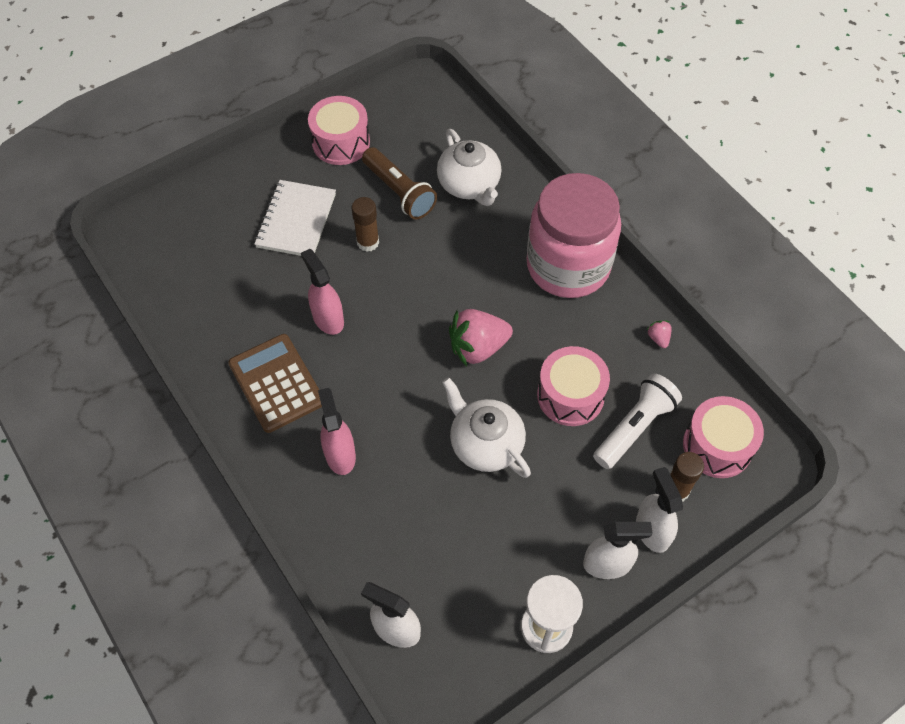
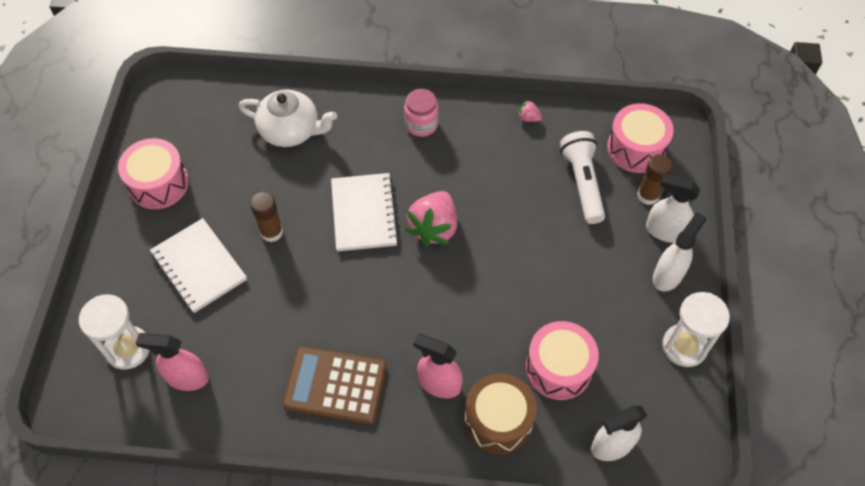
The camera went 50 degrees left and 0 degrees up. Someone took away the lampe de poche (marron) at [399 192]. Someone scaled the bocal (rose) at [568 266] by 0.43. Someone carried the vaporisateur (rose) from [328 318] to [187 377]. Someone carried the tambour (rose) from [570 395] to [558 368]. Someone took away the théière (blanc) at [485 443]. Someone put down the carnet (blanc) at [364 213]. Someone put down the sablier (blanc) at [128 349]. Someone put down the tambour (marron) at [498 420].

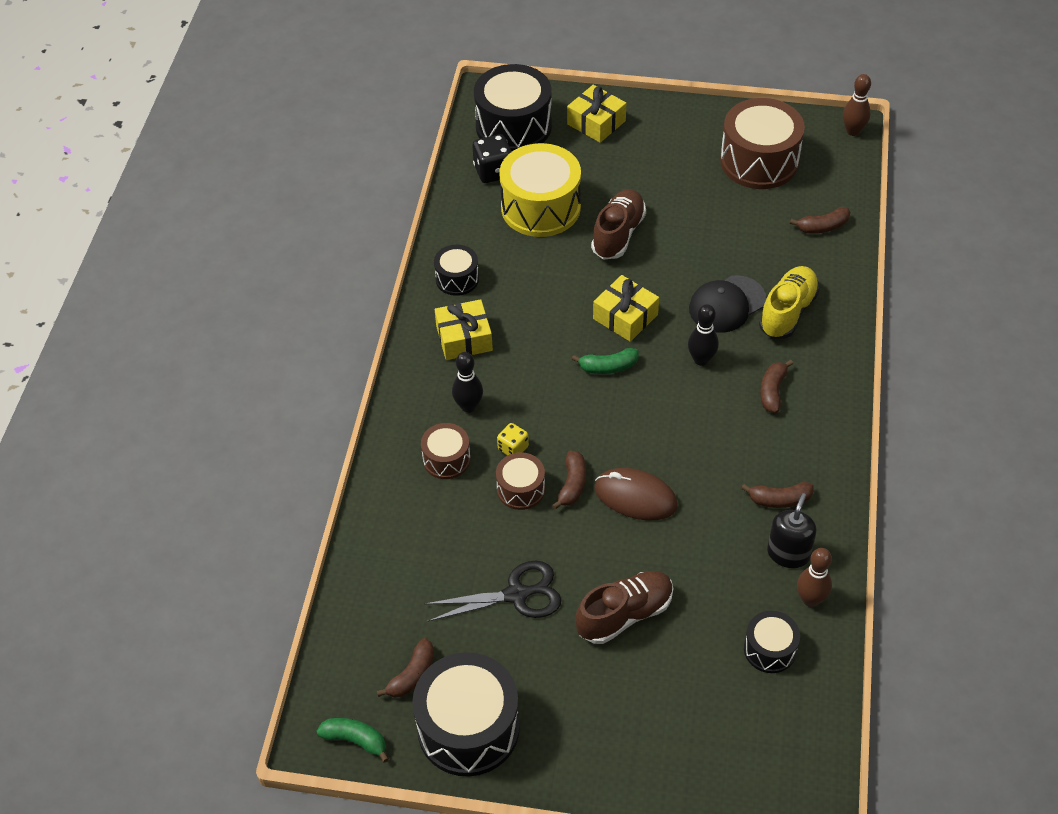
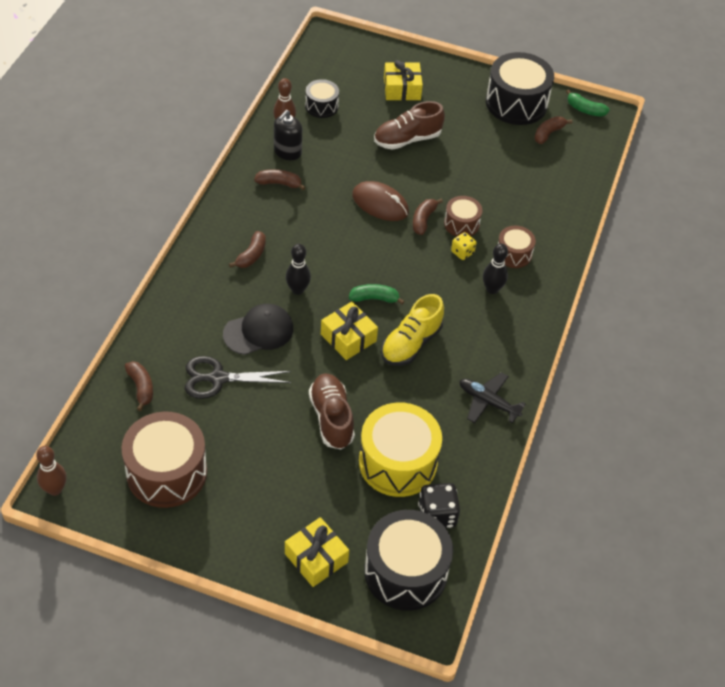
The camera went 175 degrees left and 0 degrees up. Someone rotated the chaussure (marron) at [618 234] by 135 degrees clockwise. Someone rotated the banane (marron) at [823 227] by 75 degrees clockwise. Someone swapped the tambour (noir) at [457 279] for the avion (noir) at [488 402]. Someone carried the chaussure (jaune) from [787 312] to [411 343]. Someone carried the cadeau (jaune) from [464 338] to [402 89]. Someone carried the ciseaux (noir) from [516 594] to [218 378].

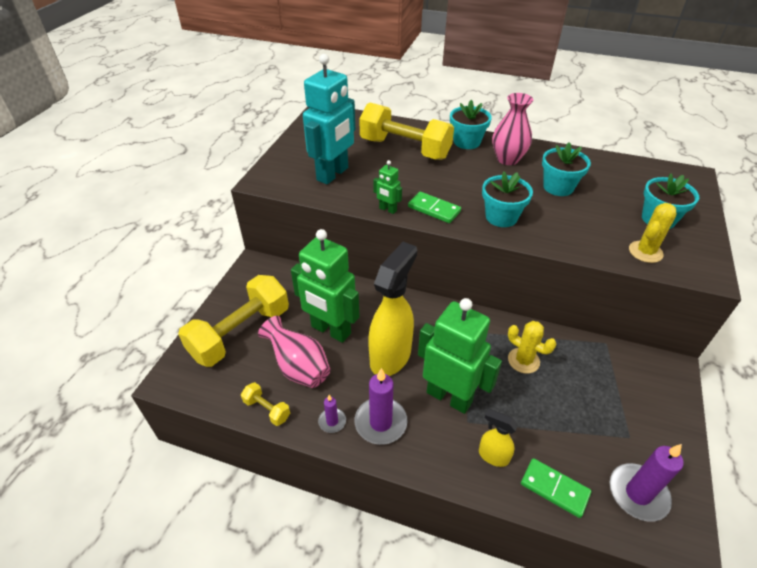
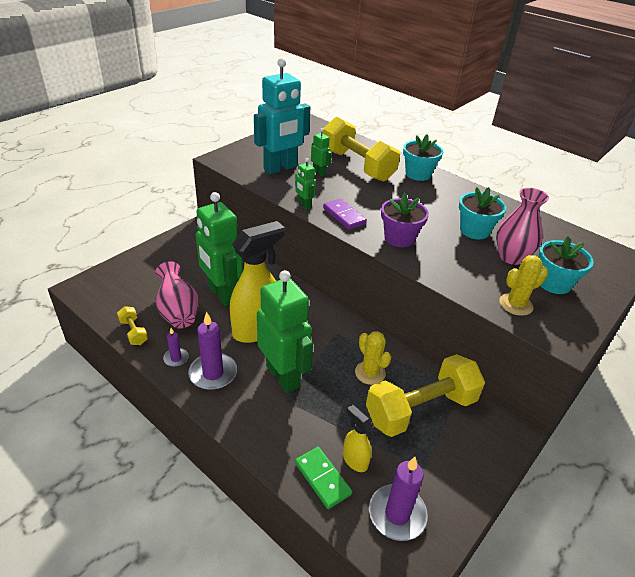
The camera went 20 degrees right and 5 degrees down. Someone carried the vase (rose) from [507 159] to [511 257]. Someone repainted the pot de fleurs (turquoise) at [501 217], which became the pot de fleurs (violet) at [399 238]. Someone repainted the domino (vert) at [434 209], which became the domino (violet) at [344 216]. Someone carried the haltère (jaune) from [240 333] to [421 409]. Someone carried the vaporisateur (jaune) from [493 456] to [354 460]. Someone put down the robot (vert) at [319 173].

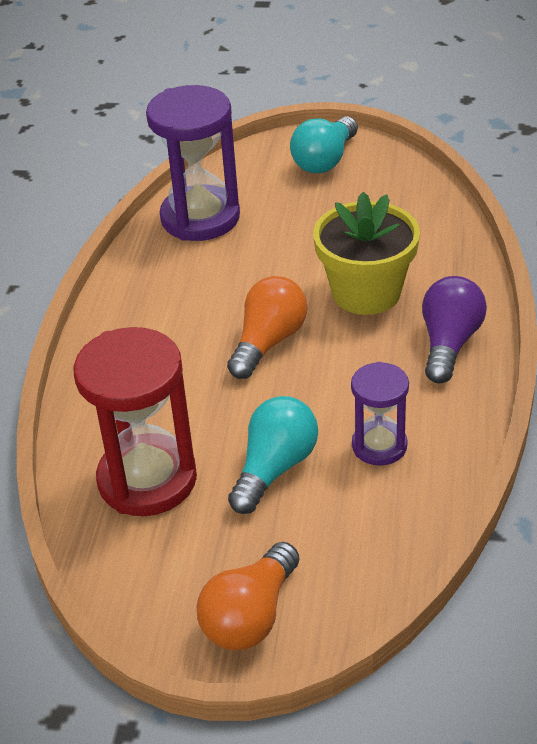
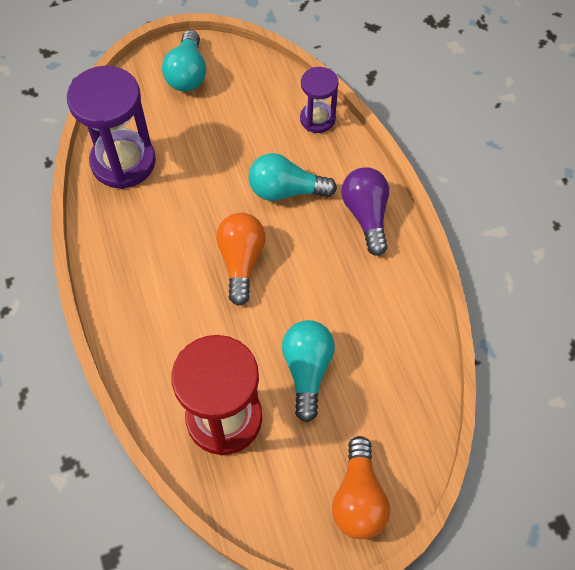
The camera went 30 degrees left and 20 degrees up. Someone swapped the pot de fleurs (jaune) at [366 293] for the ampoule (turquoise) at [286 190]. Someone carried the sablier (violet) from [379 446] to [317 119].

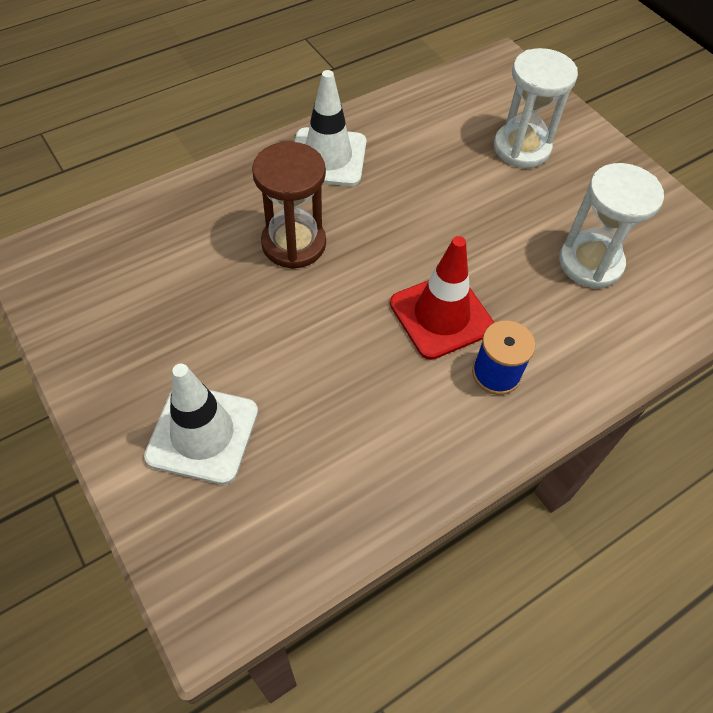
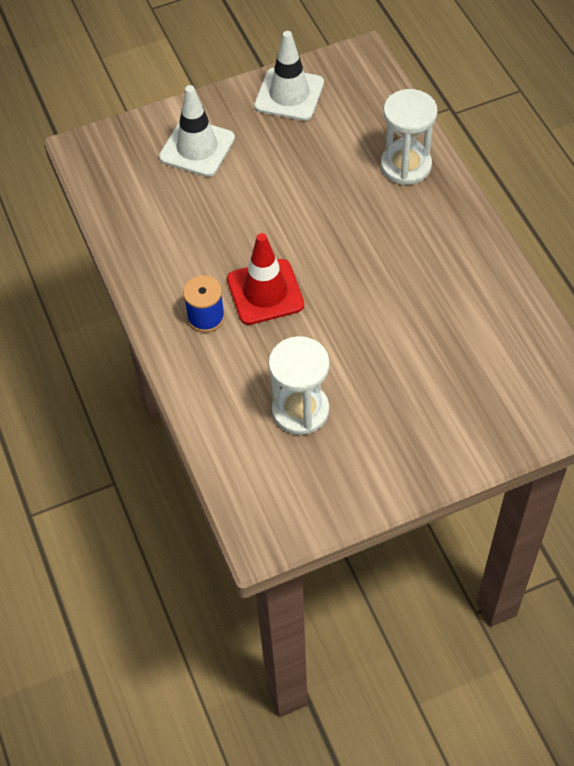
The camera went 105 degrees right and 0 degrees up. Someone carried the sablier (blanc) from [521 148] to [406 165]. Someone carried the cône de chantier (blanc) from [328 157] to [289 94]. Someone took away the sablier (marron) at [293 244].

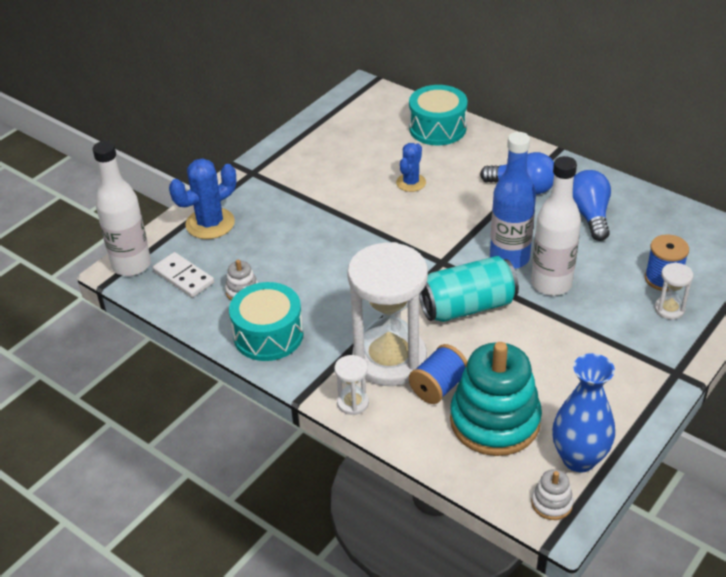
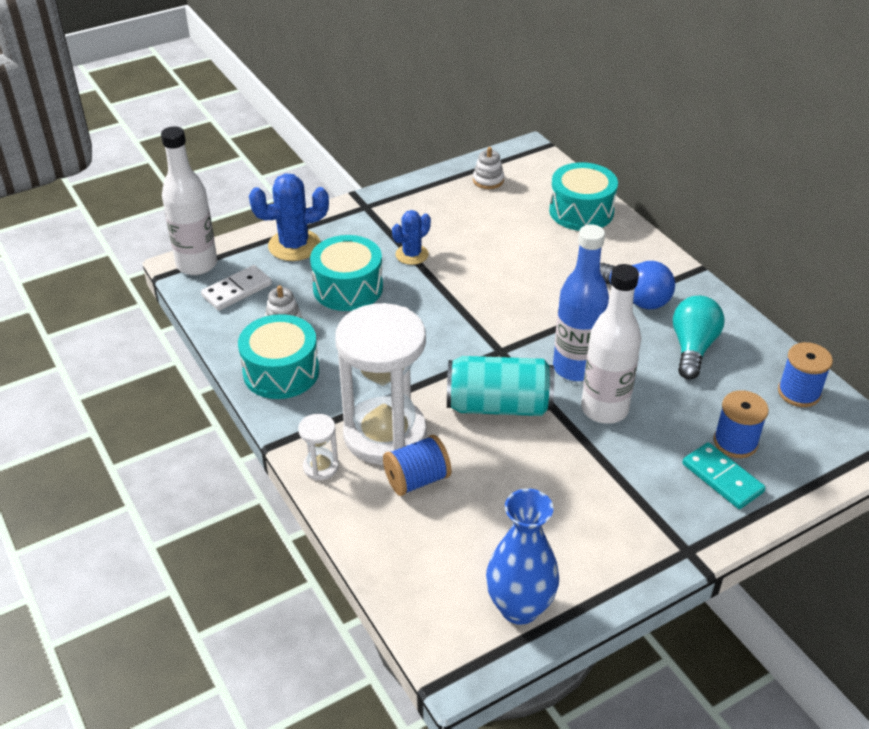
The camera went 20 degrees right and 0 degrees up. Someone carried the cactus (bleu) from [411 183] to [412 254]. Someone repainted the ampoule (bleu) at [589 215], which became the ampoule (turquoise) at [692 348]. Someone rotated the domino (blanc) at [183 277] by 75 degrees clockwise. Someone swapped the sablier (blanc) at [669 309] for the domino (turquoise) at [722 478]. Someone took away the jouet à empiler (turquoise) at [495 421]. Someone carried the jouet à empiler (blanc) from [551 503] to [488 180]. Someone put down the tambour (turquoise) at [348 288]. Someone put down the bobine (bleu) at [799 392].

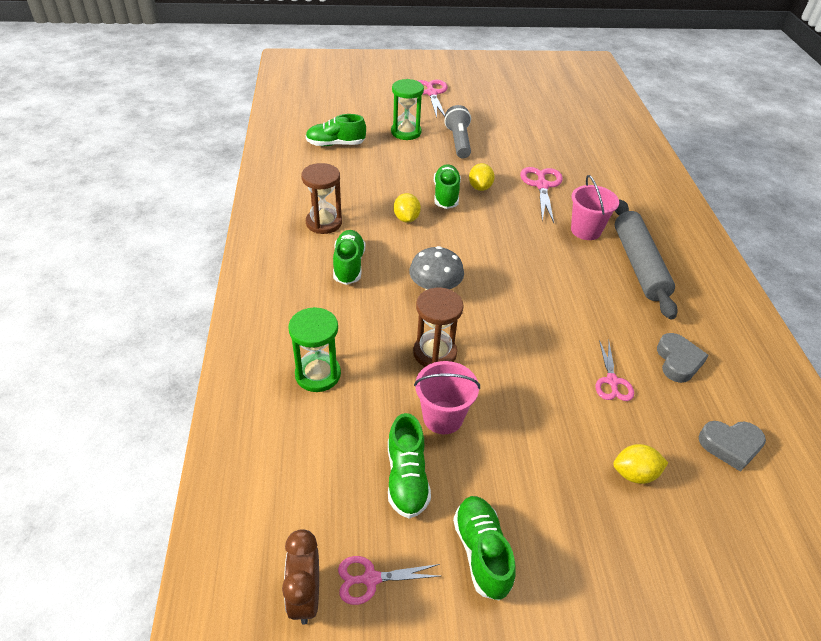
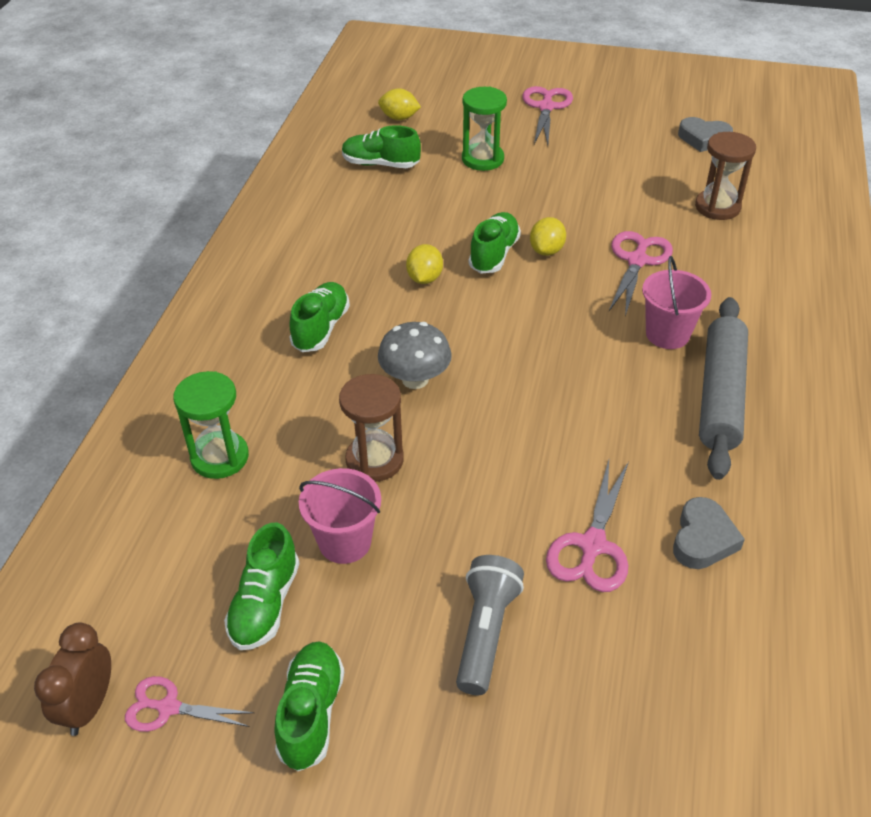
The camera went 20 degrees right and 0 degrees up. Someone carried the lampe de poche (gris) from [458 141] to [485 632]. Someone carried the sablier (marron) from [324 223] to [717 207]. Someone scaled the ciseaux (rose) at [612 381] by 1.53. Someone carried the cœur (gris) from [730 446] to [703 139]. Someone carried the citron (jaune) from [634 474] to [399 118].

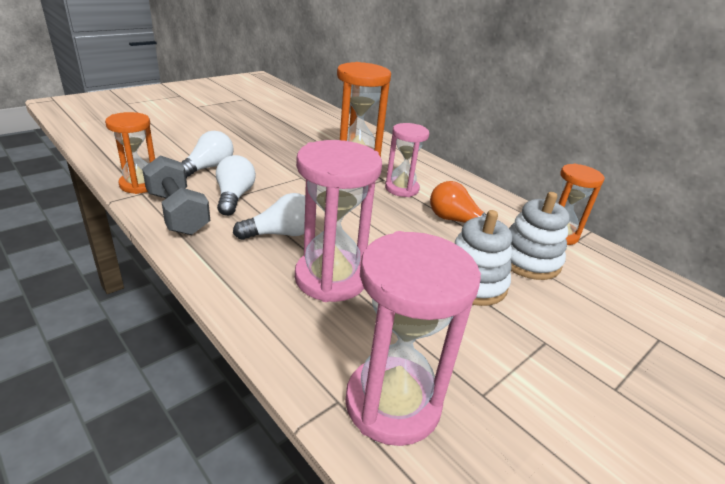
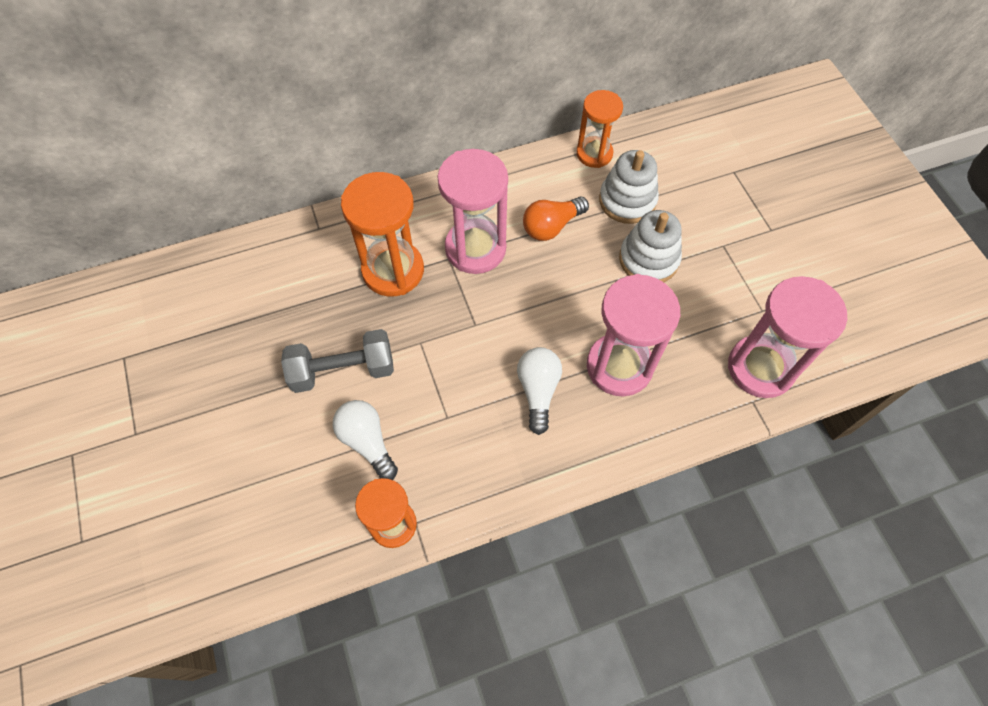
The camera went 65 degrees left and 30 degrees up. Someone scaled the sablier (rose) at [401 189] by 1.56. Someone carried the haltère (gris) from [178 213] to [343 370]. Someone took away the ampoule (blanc) at [234 197].

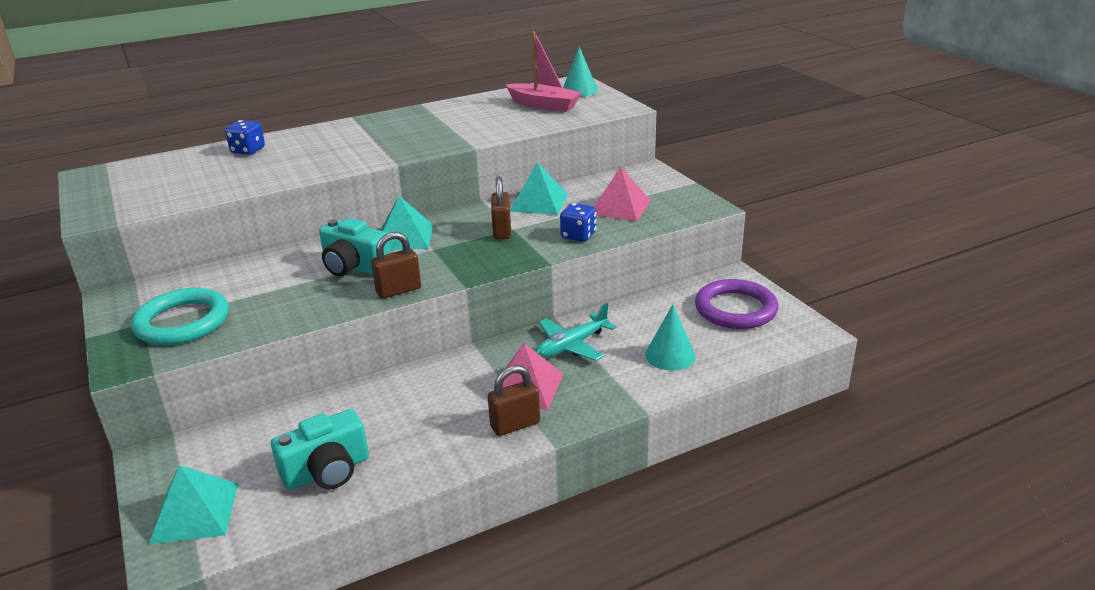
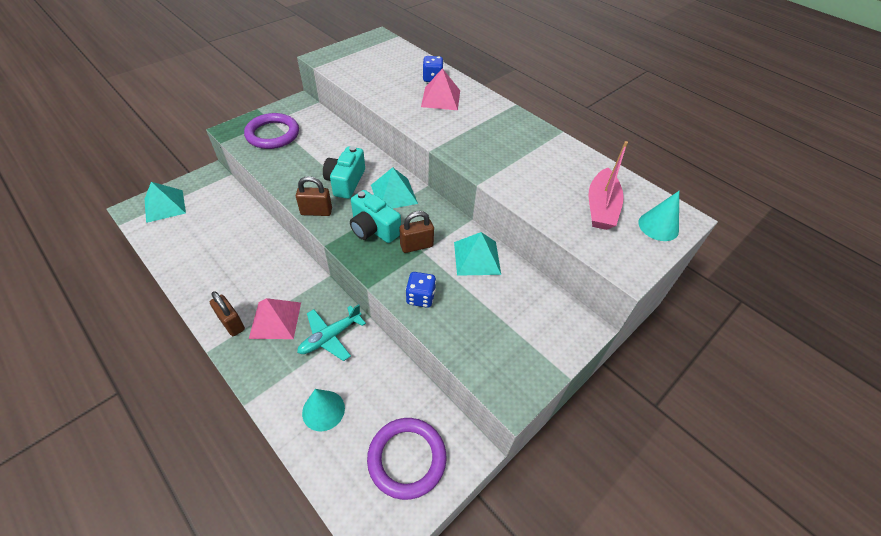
The camera went 70 degrees right and 20 degrees up. Someone carried the pyramide (rose) from [620 207] to [440 98]. Someone rotated the cadenas (marron) at [398 290] by 45 degrees counterclockwise. Someone repainted the anneau (turquoise) at [182 322], which became the anneau (violet) at [273 134]. Someone rotated the avion (turquoise) at [571 346] by 75 degrees counterclockwise. Someone carried the appareil photo (turquoise) from [327 471] to [373 229].

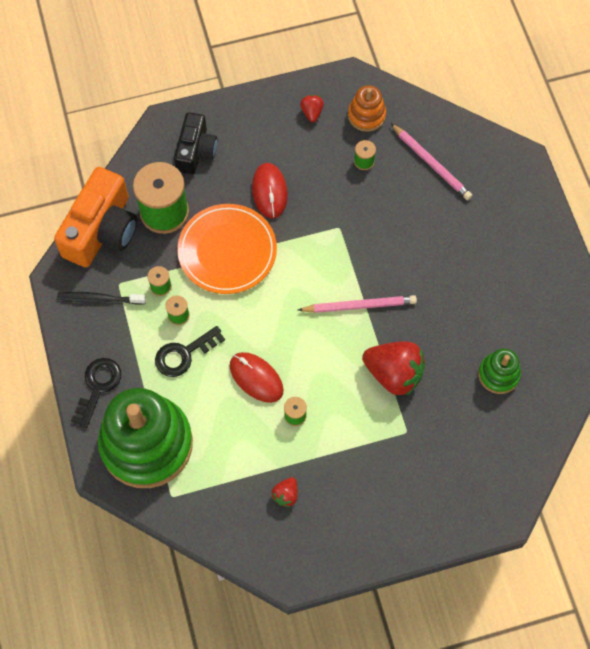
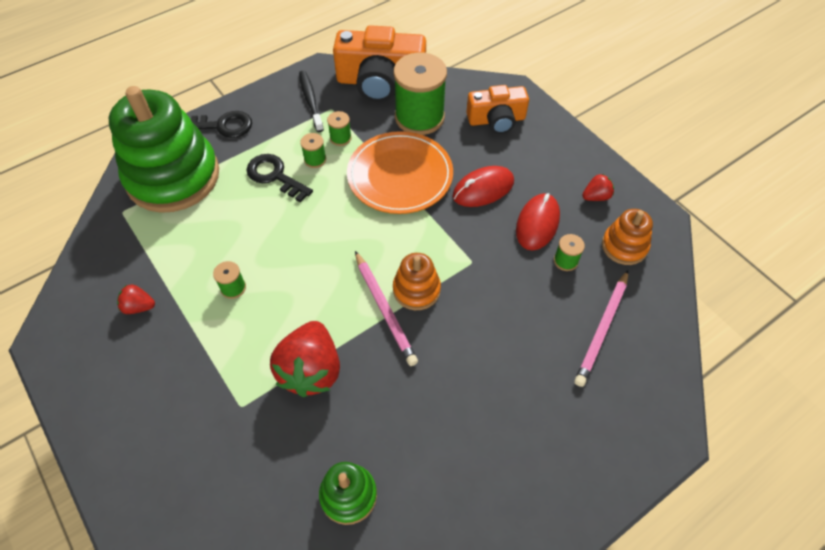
The camera went 70 degrees right and 10 degrees down. Someone repainted the appareil photo (noir) at [196 151], which became the appareil photo (orange) at [496 120]. Someone carried the souris (rouge) from [256 378] to [537 224]. Someone put down the jouet à empiler (orange) at [416 290].

